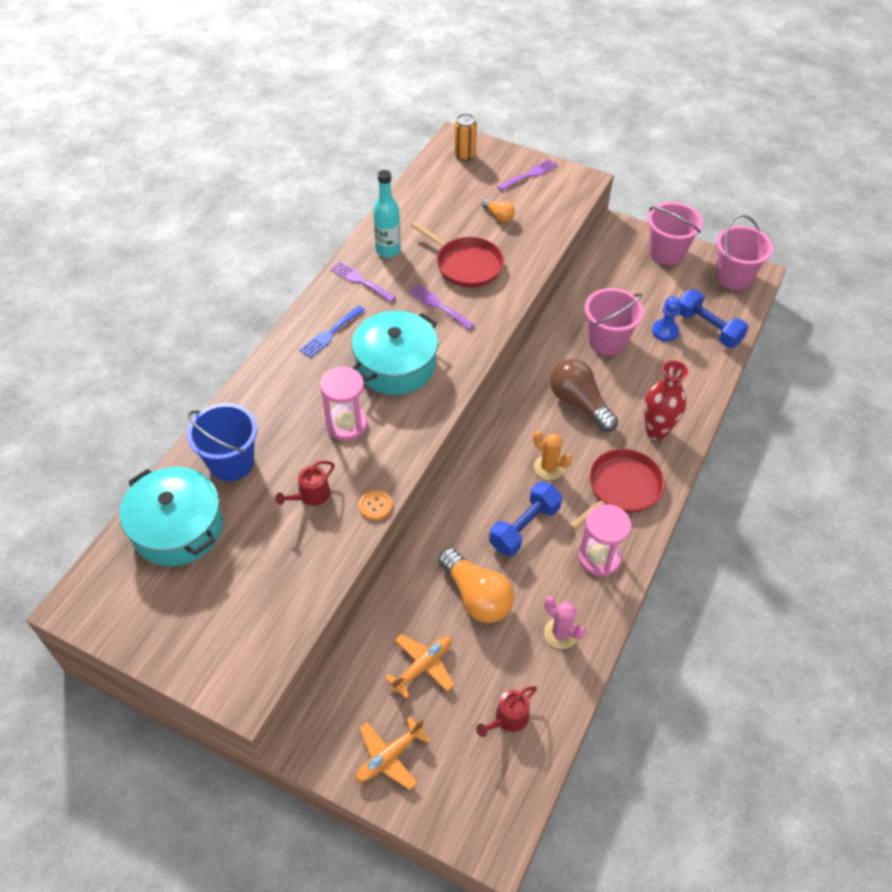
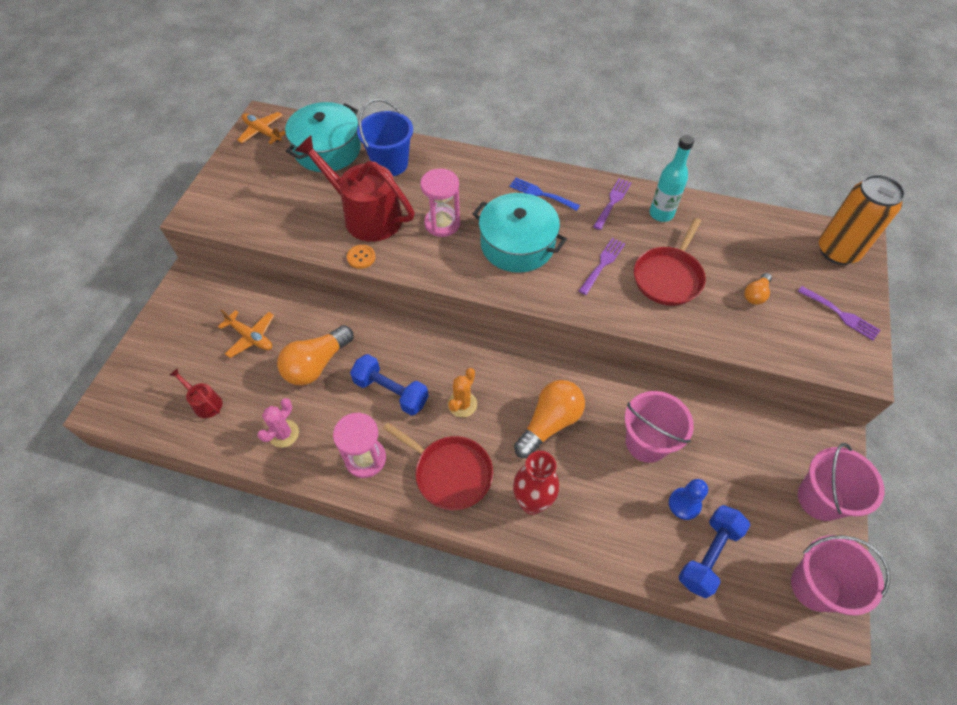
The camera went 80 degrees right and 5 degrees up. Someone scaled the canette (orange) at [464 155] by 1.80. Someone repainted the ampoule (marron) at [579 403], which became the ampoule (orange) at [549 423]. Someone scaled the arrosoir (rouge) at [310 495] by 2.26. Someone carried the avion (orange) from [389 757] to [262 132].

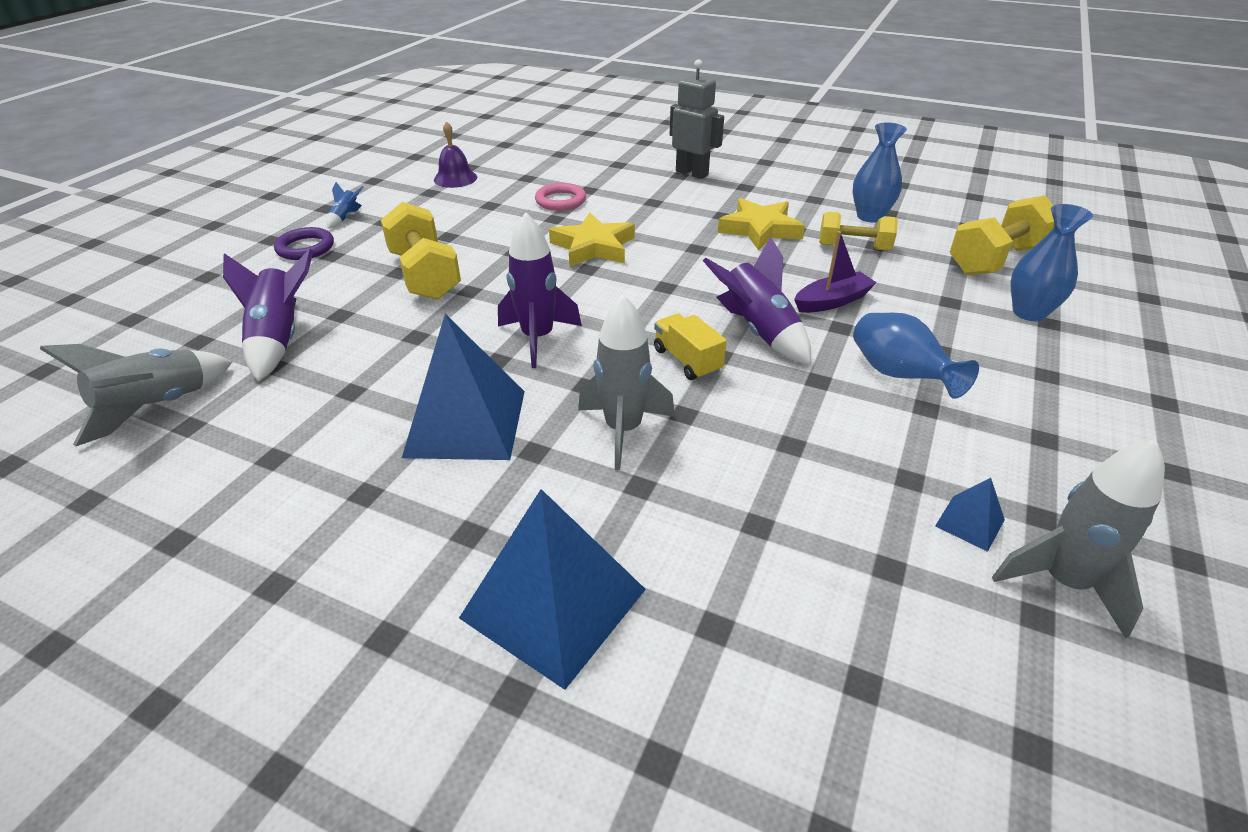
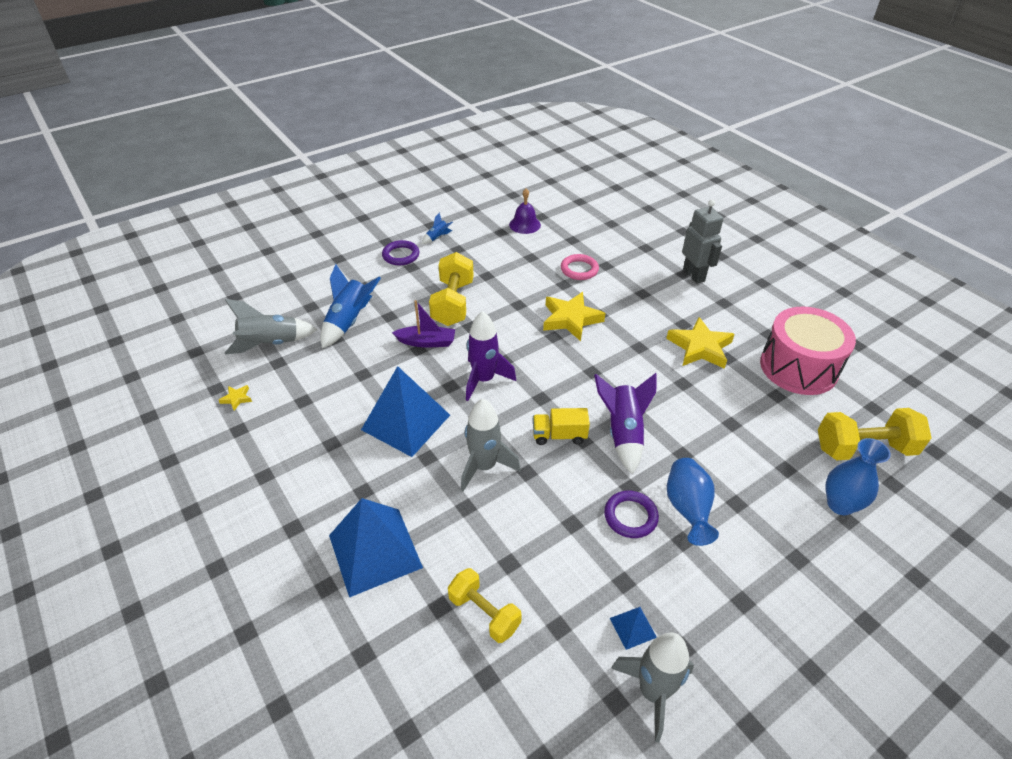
The camera went 30 degrees right and 5 degrees up. Someone swapped the vase (bleu) at [870 216] for the tambour (rose) at [798 367]. Someone carried the haltère (jaune) from [853 247] to [484 613]. Someone carried the bateau (violet) from [832 301] to [427 342]. Someone repainted the fusée (violet) at [280 339], which became the fusée (bleu) at [349 322]. Someone rotated the camion (jaune) at [687 361] by 90 degrees counterclockwise. Someone put down the étoile (jaune) at [237 398]. Someone put down the anneau (violet) at [630 516].

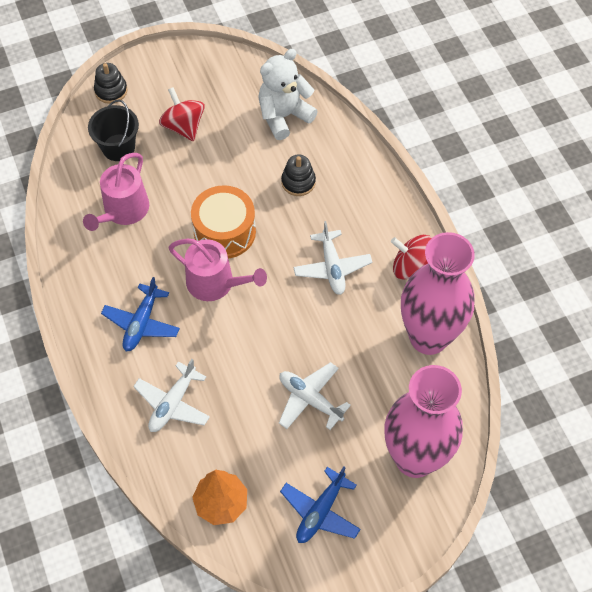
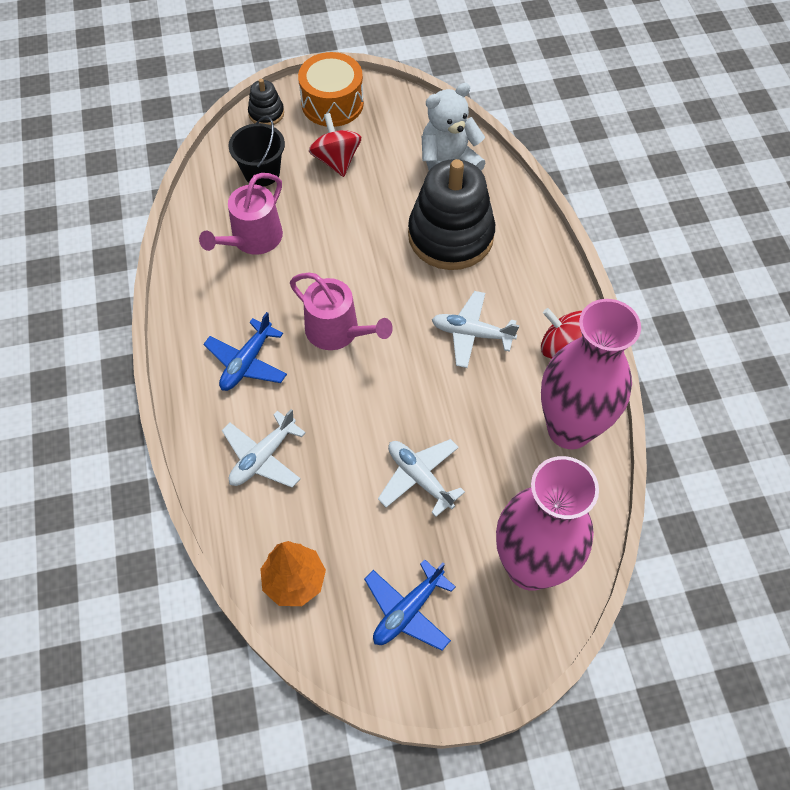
The camera went 10 degrees right and 0 degrees up. Someone scaled the jouet à empiler (noir) at [298 182] by 2.22. Someone carried the tambour (orange) from [224 231] to [332 103]. Someone rotated the avion (blanc) at [332 267] by 105 degrees clockwise.

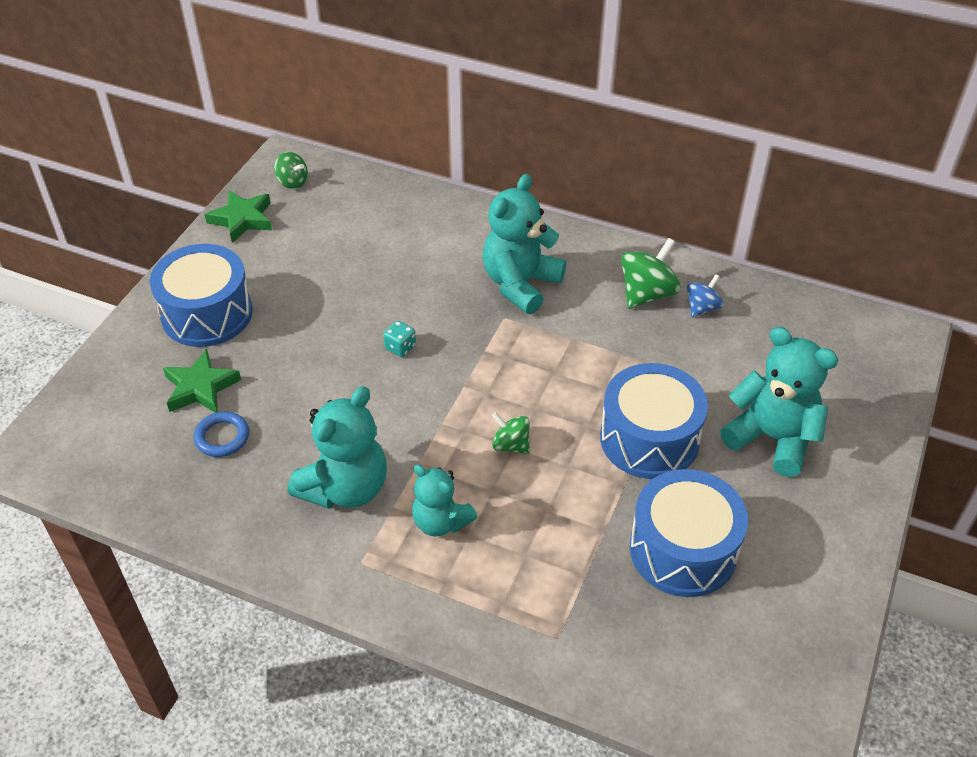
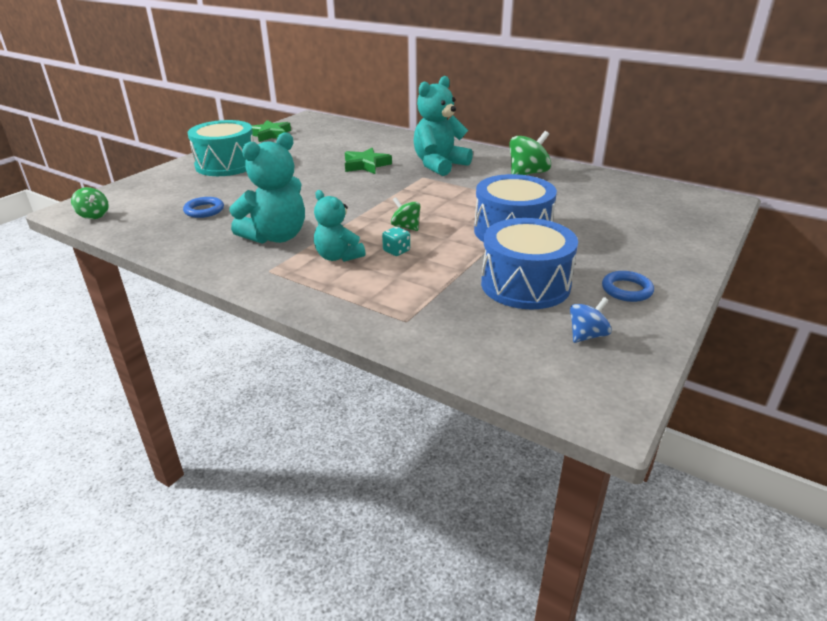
The camera went 10 degrees right and 15 degrees down. Someone carried the toupie (vert) from [292 182] to [94 215]. Someone repainted the tambour (bleu) at [207 313], which became the tambour (turquoise) at [226 165]. Someone carried the toupie (bleu) from [702 308] to [587 335]. Someone carried the dé (turquoise) from [400 347] to [396 251]. Someone took away the ours en peluche (turquoise) at [772 438]. Someone carried the étoile (vert) from [200 387] to [366 165]. Someone put down the anneau (bleu) at [626 290].

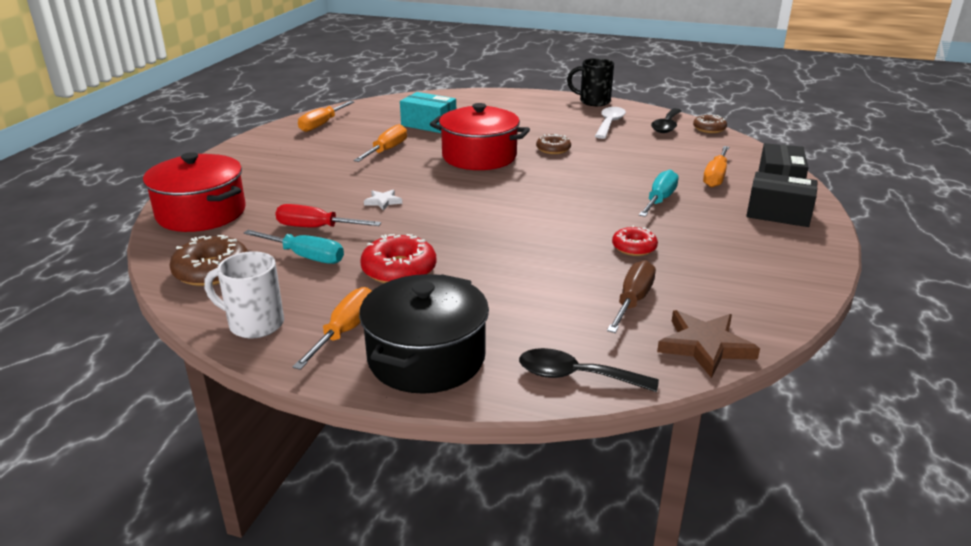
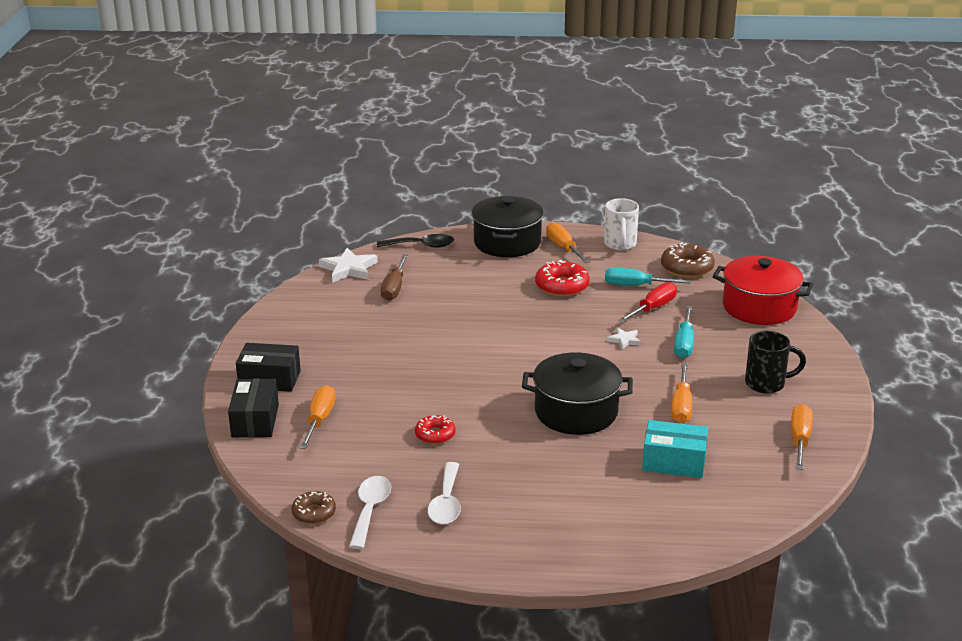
The camera went 165 degrees right and 0 degrees up. Someone carried the tasse (noir) from [593 101] to [766 384]. Someone repainted the marmite (rouge) at [479 157], which became the marmite (noir) at [576 412]. Someone repainted the cuillère (noir) at [666 126], which became the cuillère (blanc) at [370 510]. Someone took away the beignet (marron) at [553 149]. Someone carried the tournevis (turquoise) from [659 200] to [684 343]. Someone rotated the tournevis (rouge) at [317 228] by 45 degrees counterclockwise. Someone carried the beignet (rouge) from [634 247] to [435 435]. Someone rotated the tasse (blanc) at [254 324] by 90 degrees clockwise. Someone rotated the tournevis (orange) at [345 331] by 150 degrees clockwise. Someone repainted the étoile (marron) at [705 346], which became the étoile (blanc) at [349 269].

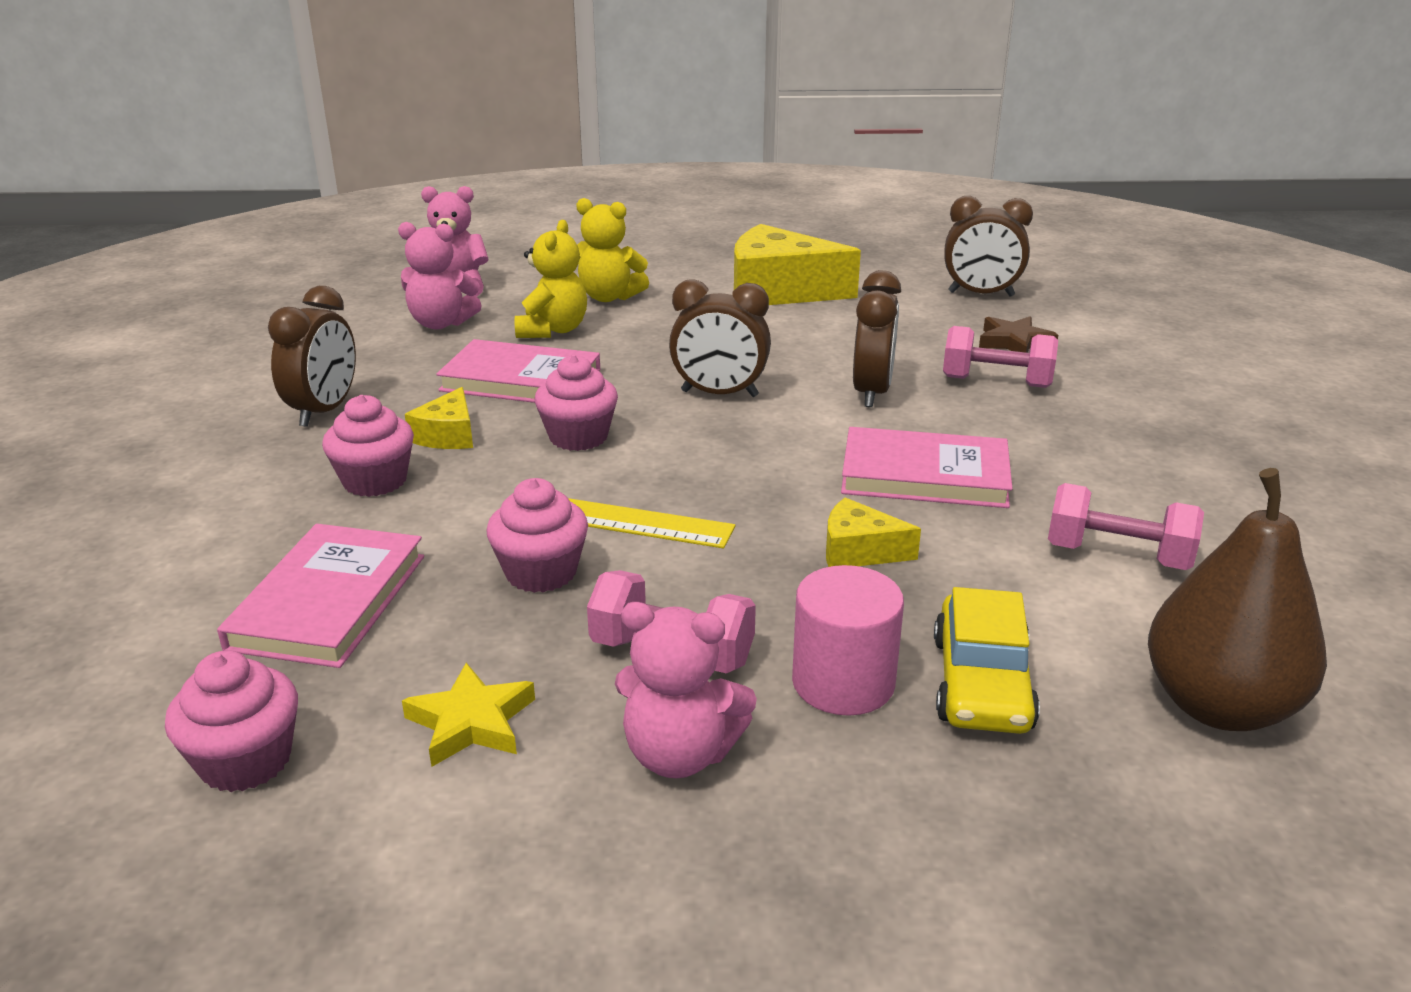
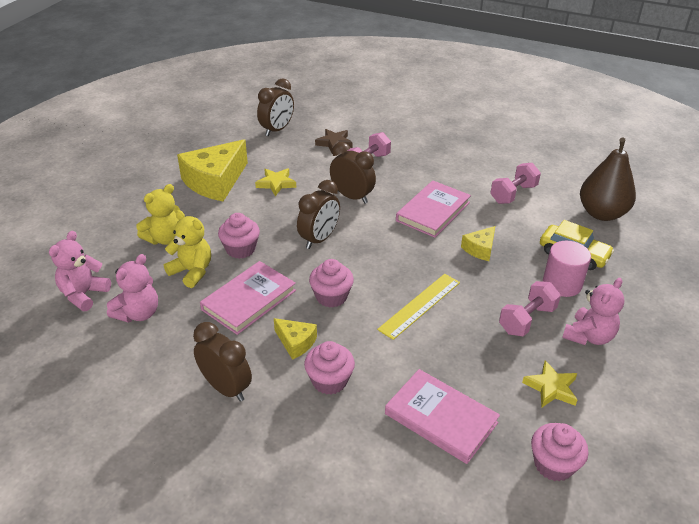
The camera went 65 degrees left and 10 degrees up. Someone carried the muffin (rose) from [541 572] to [240 249]. Someone put down the étoile (jaune) at [276 184].

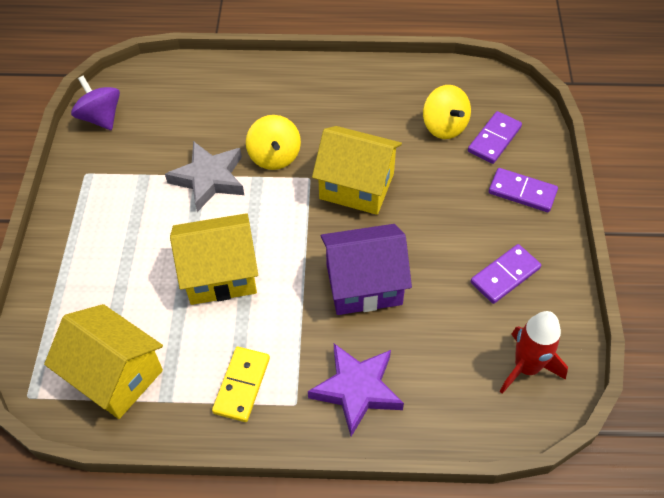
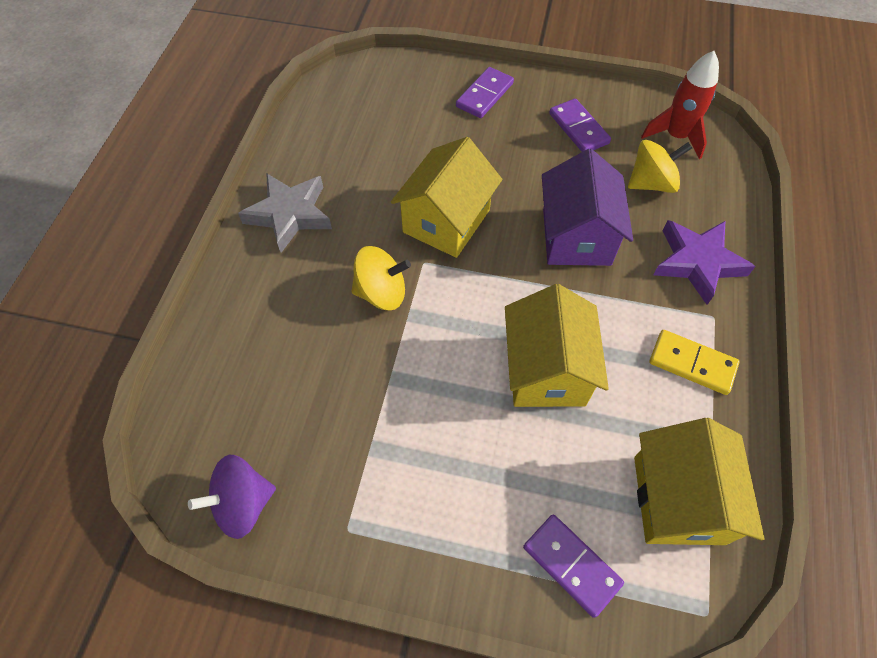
The camera went 80 degrees left and 5 degrees up. Someone carried the toupie (jaune) from [444 126] to [651 183]. Someone carried the domino (violet) from [494 139] to [571 565]. Someone carried the étoile (gris) from [209 179] to [289 214]. Someone rotated the maison (jaune) at [115 375] by 45 degrees counterclockwise.

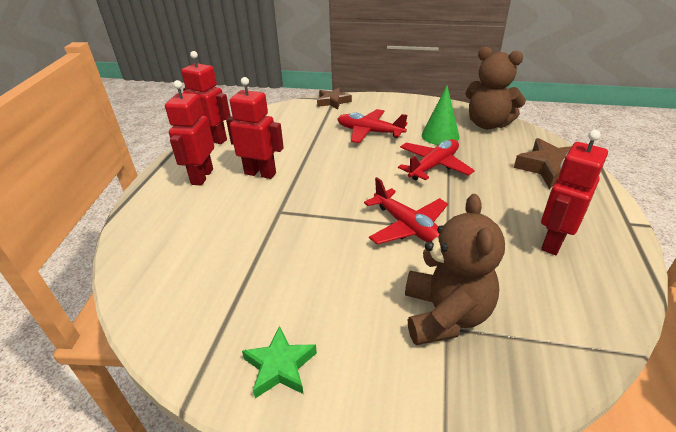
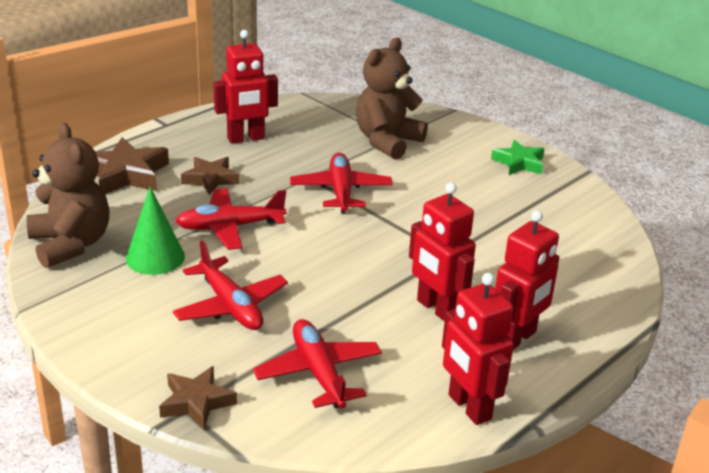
The camera went 150 degrees left and 5 degrees down. Someone put down the étoile (marron) at [210 179]. Someone put down the avion (rouge) at [318 373].

